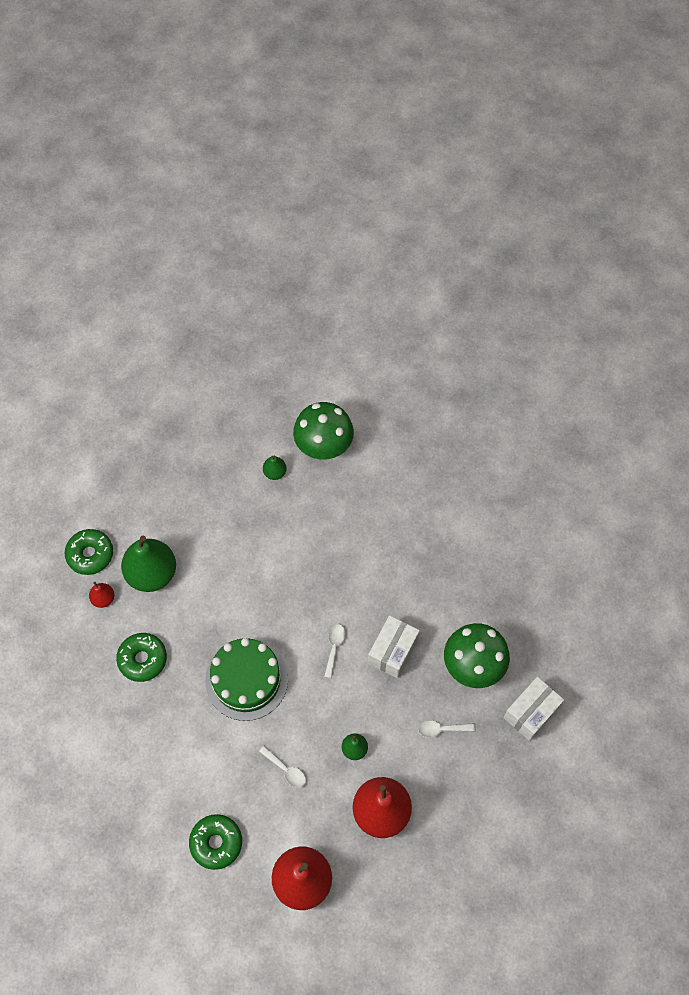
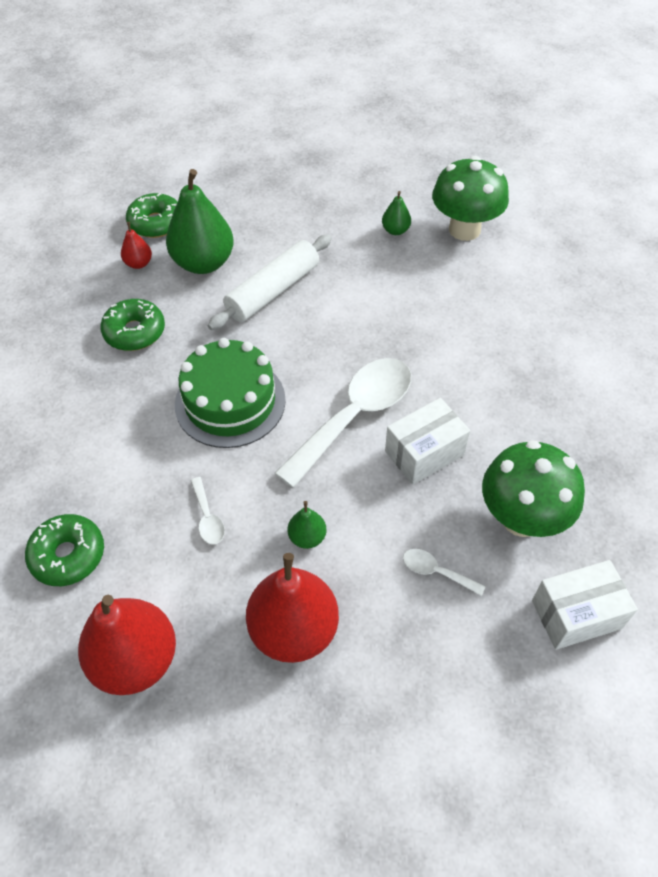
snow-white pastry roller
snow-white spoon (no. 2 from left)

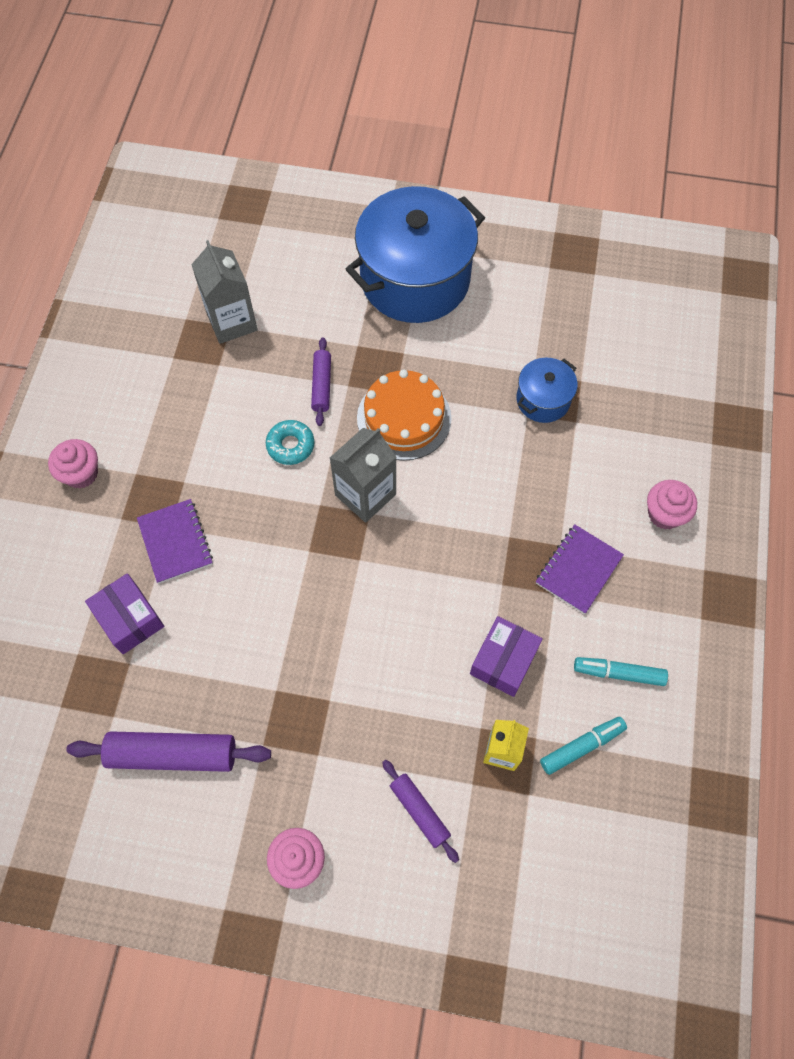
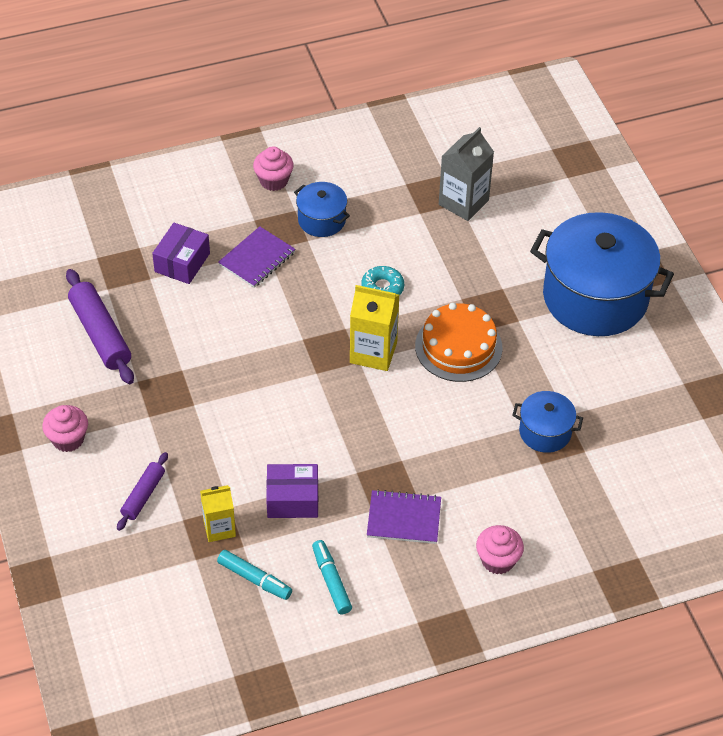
royal purple pastry roller (no. 2 from left in the first image)
blue cooking pot (no. 1 from left)
bright yellow juice carton (no. 2 from left)

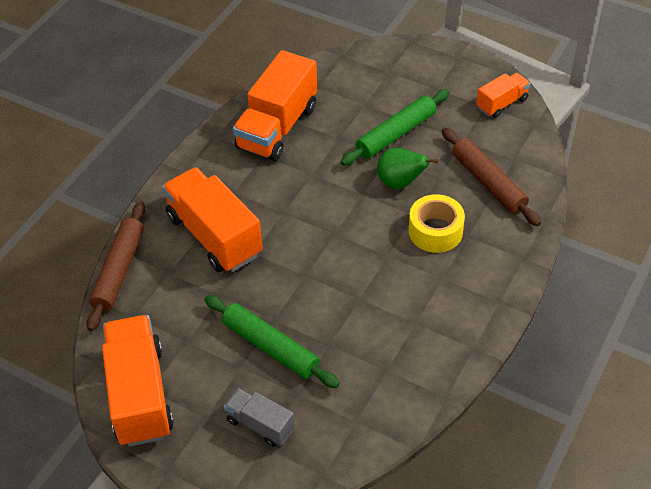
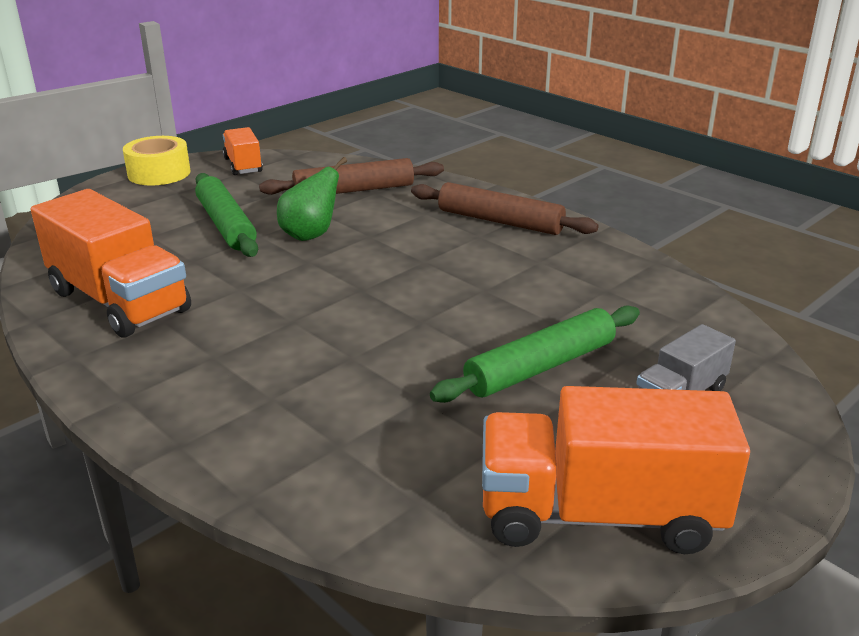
bright orange toy truck (no. 2 from left in the first image)
brown pastry roller (no. 2 from left)
bright yellow sticky tape

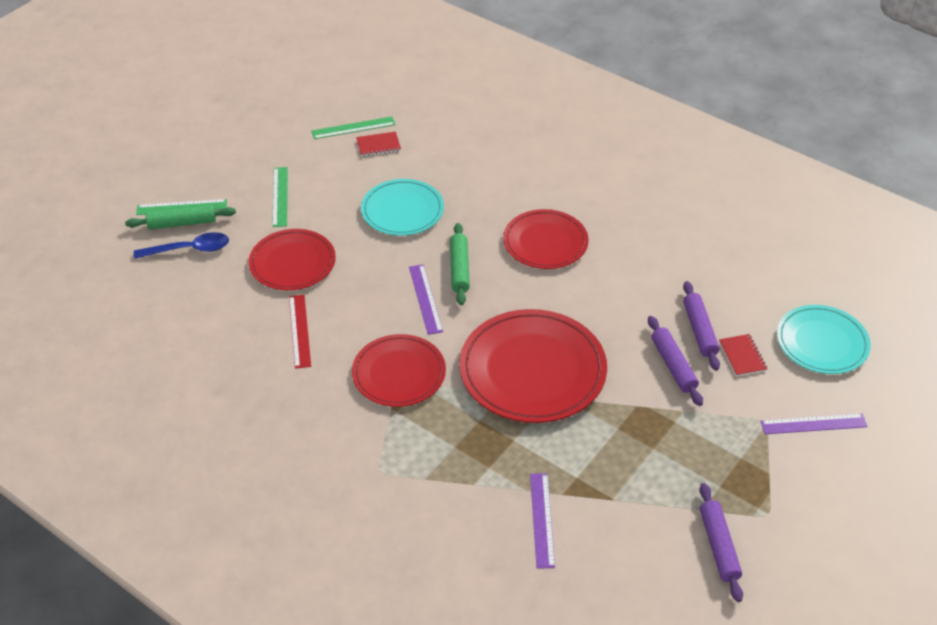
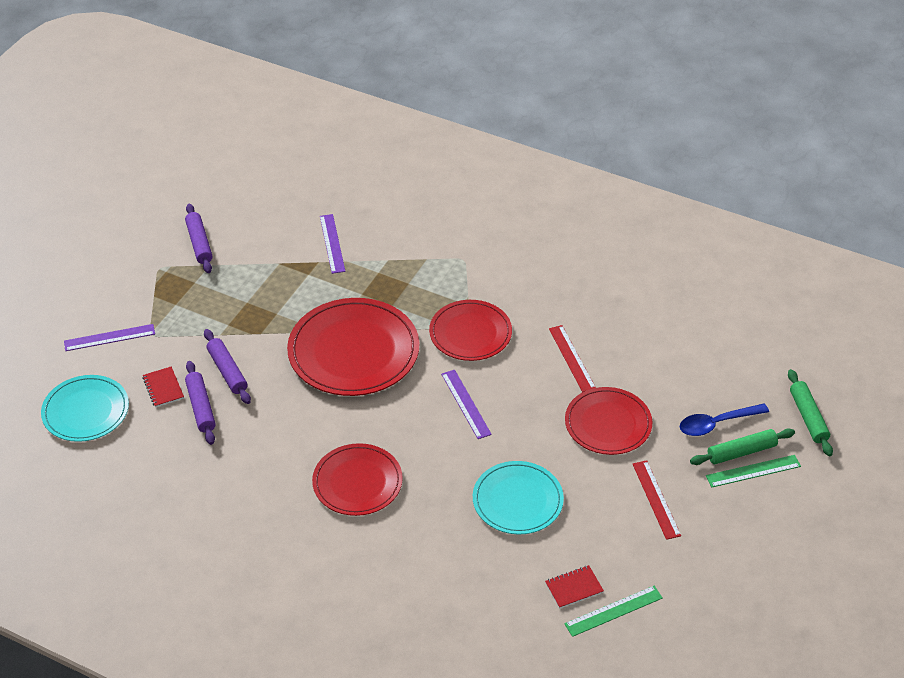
leaf-green pastry roller (no. 2 from left)
red ruler (no. 2 from left)

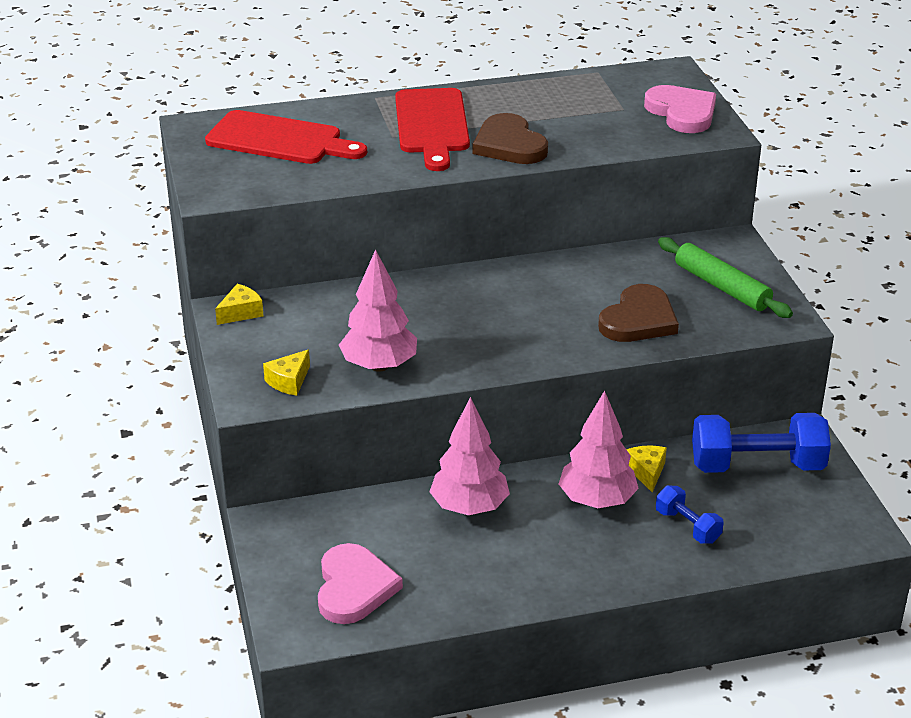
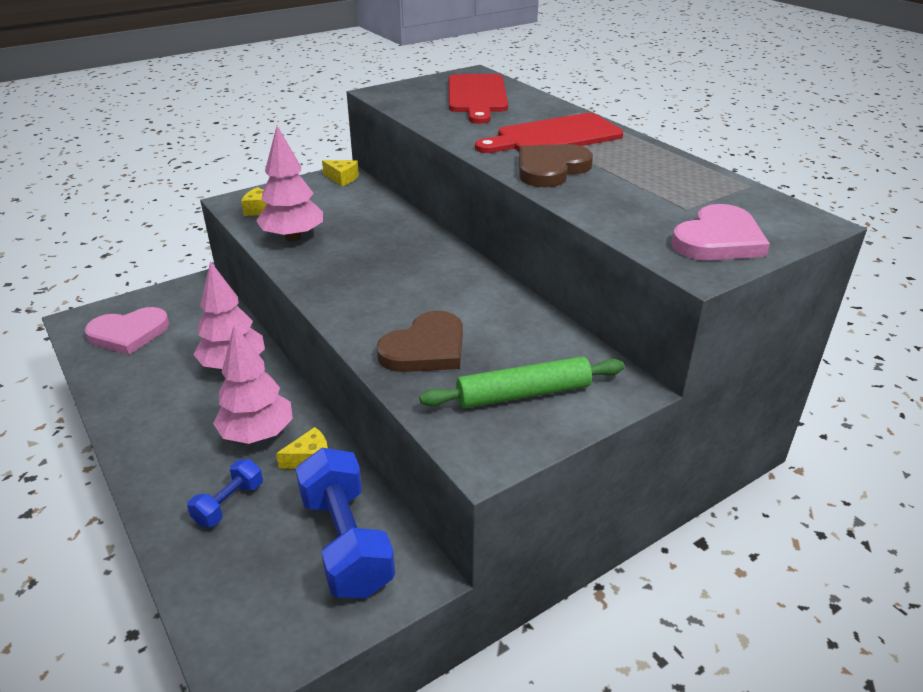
brown love heart (no. 1 from left)
leaf-green pastry roller

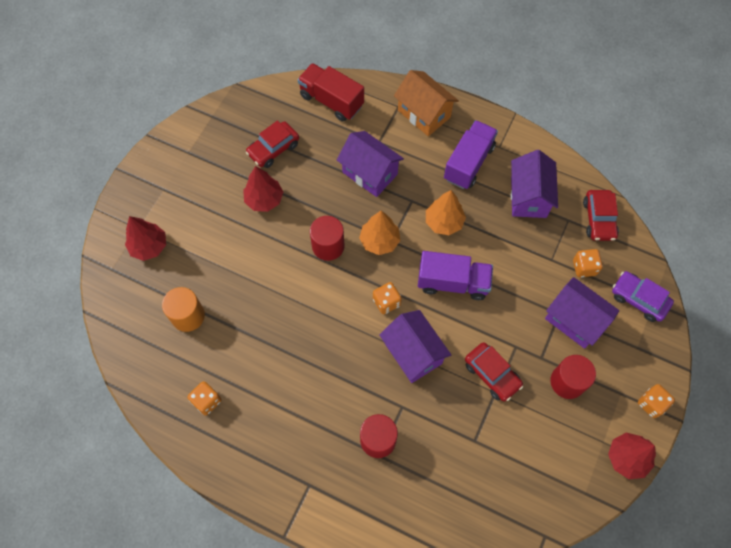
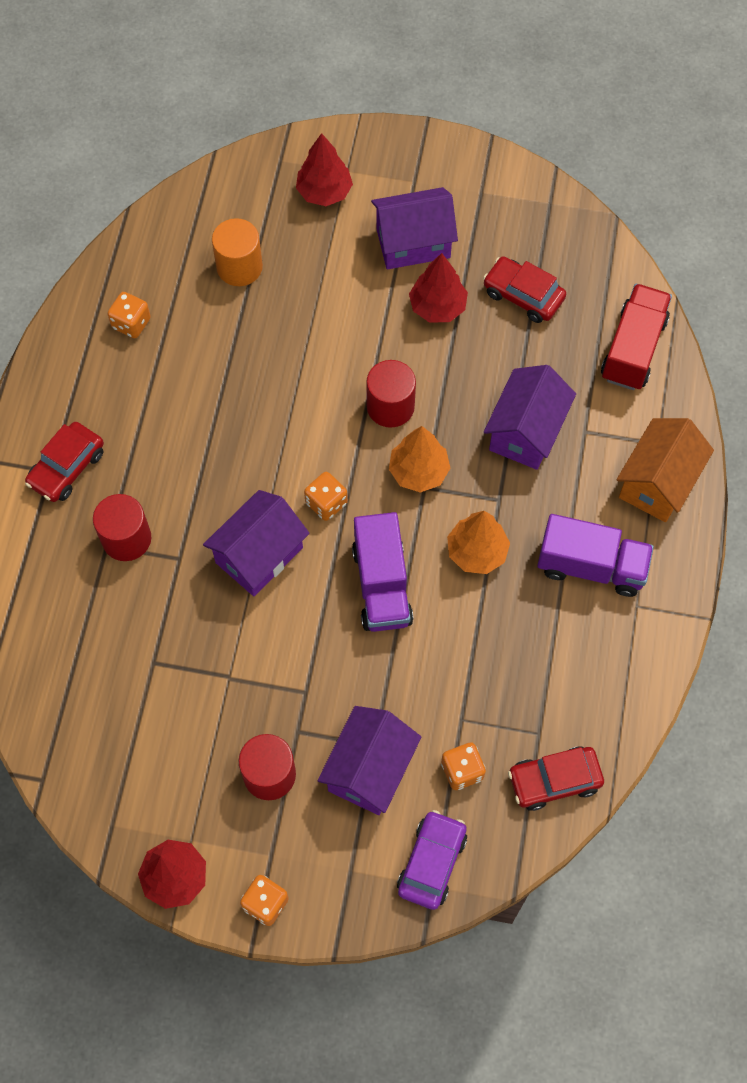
red toy car (no. 1 from left)
royal purple house (no. 3 from left)

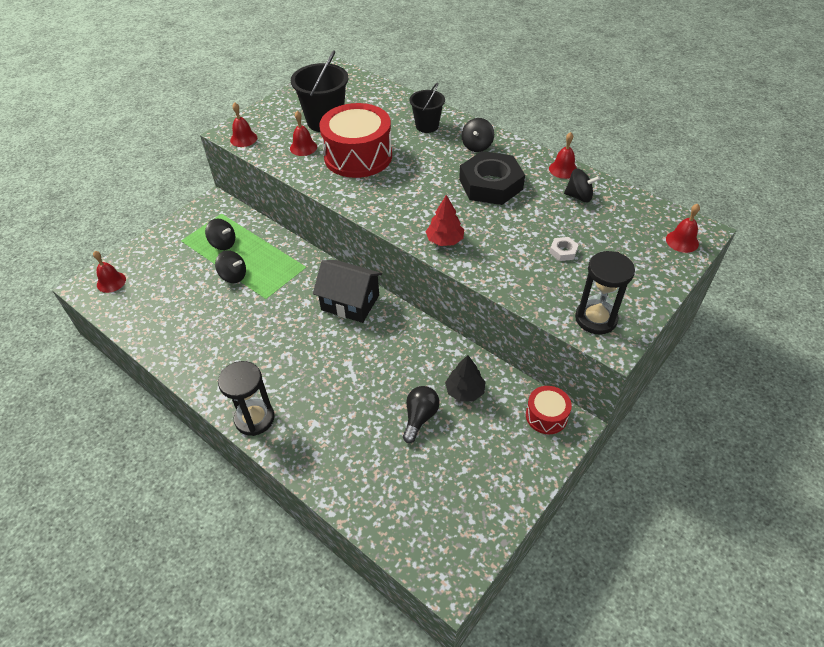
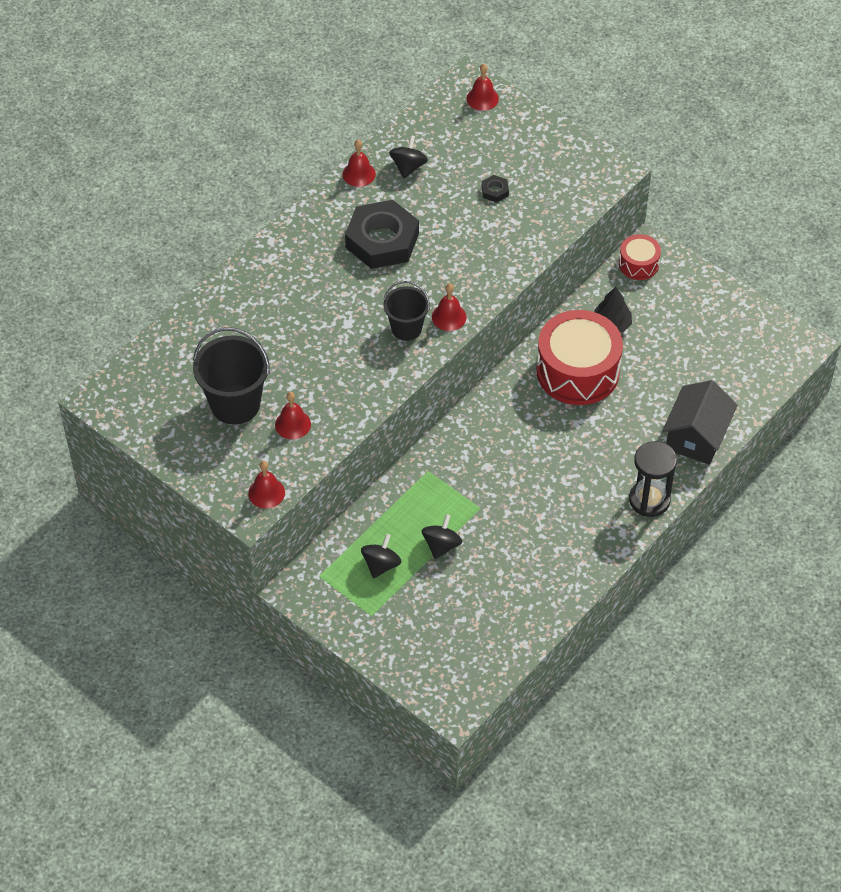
ebony lightbulb
red toy tree
ebony whirligig (no. 3 from left in the first image)
ebony sand timer (no. 2 from left in the first image)
red hand bell (no. 4 from left)
ebony house
red snare drum (no. 1 from left)
ebony sand bucket (no. 2 from left)
ebony nut (no. 2 from left)

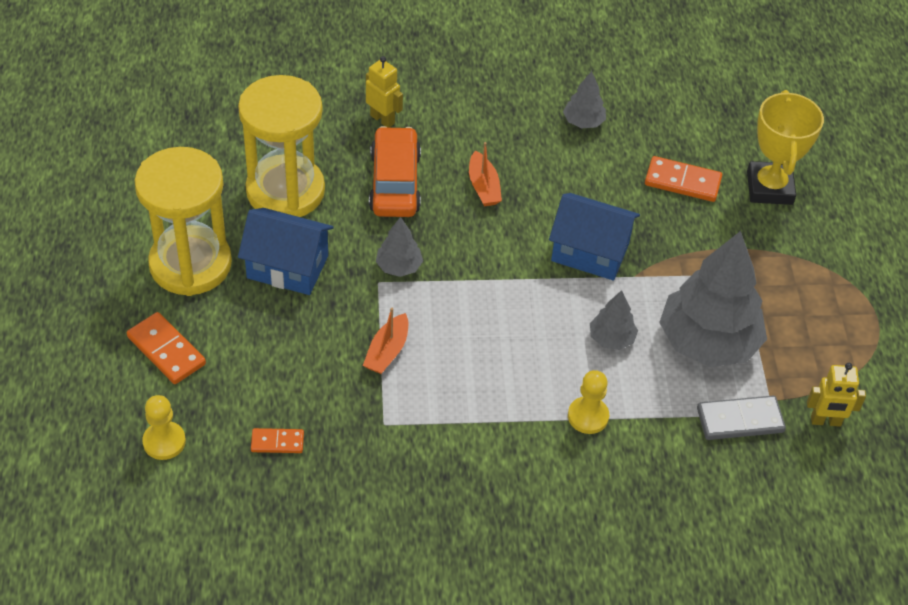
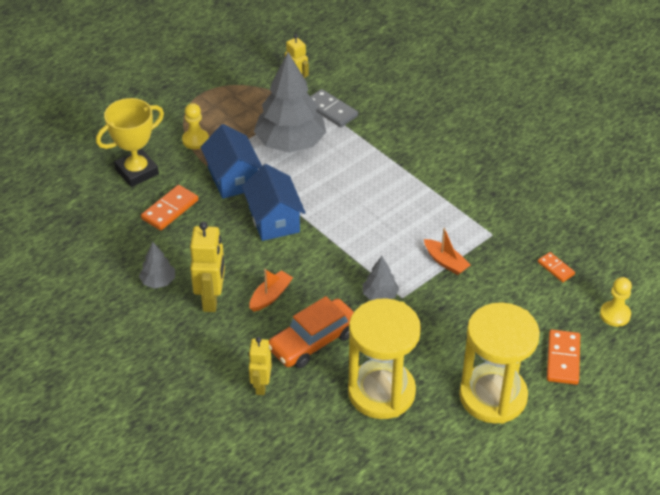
grey toy tree (no. 3 from left in the first image)
bright yellow robot (no. 1 from left)
blue house (no. 1 from left)
bright yellow pawn (no. 1 from left)
bright orange boat (no. 2 from left)
bright orange domino piece (no. 1 from left)

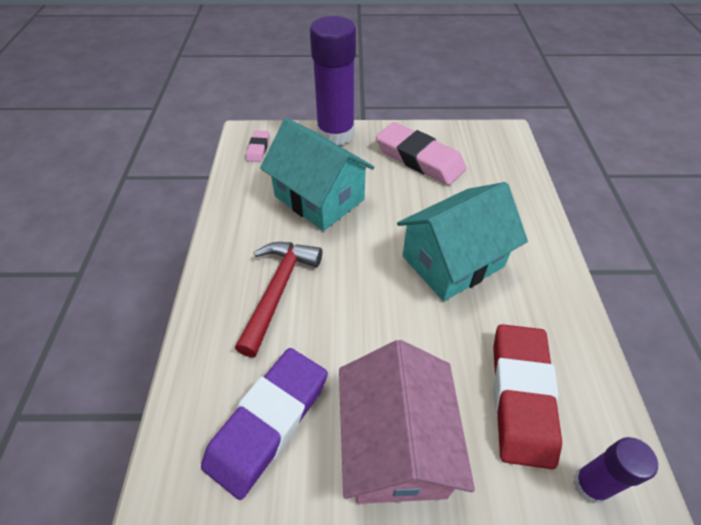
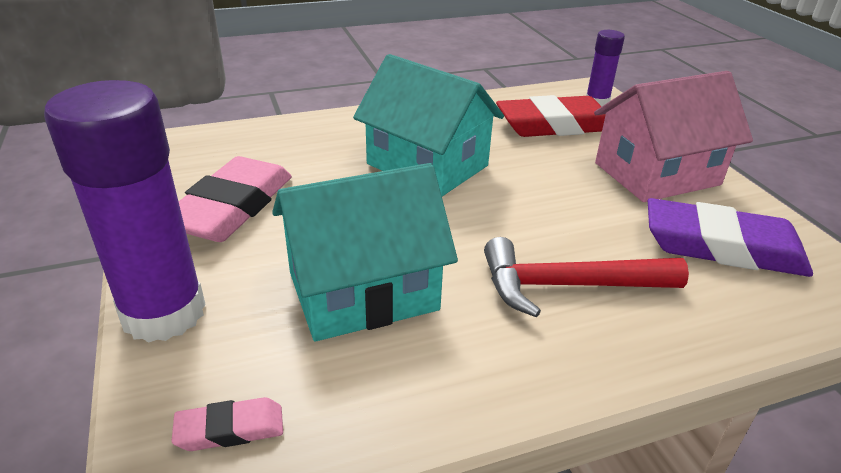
aqua house (no. 1 from left)

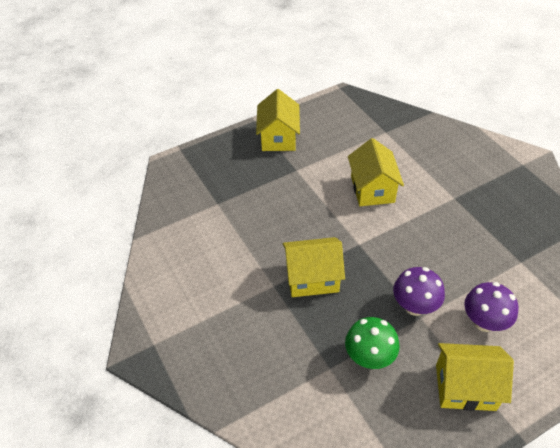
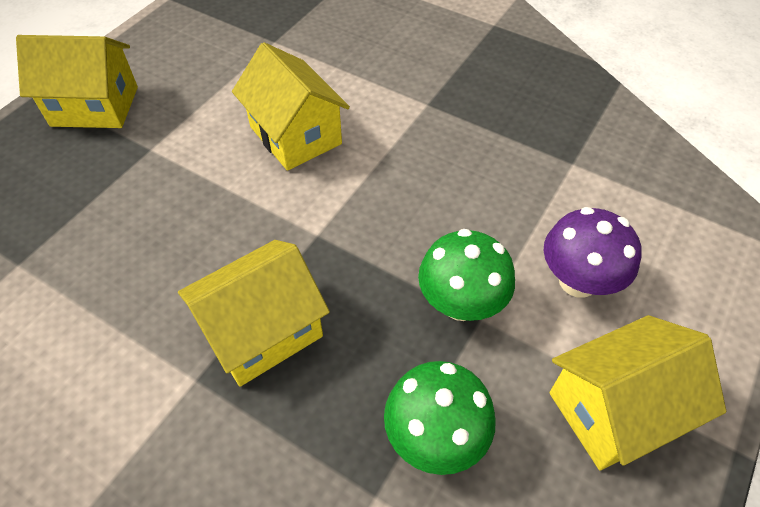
leaf-green fungus (no. 2 from left)
bright yellow house (no. 1 from left)

